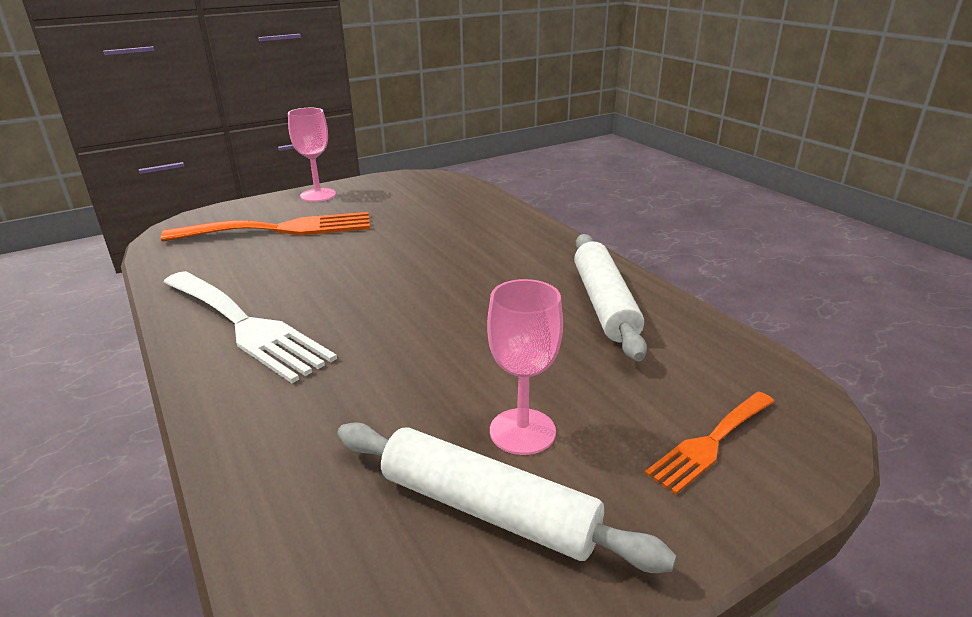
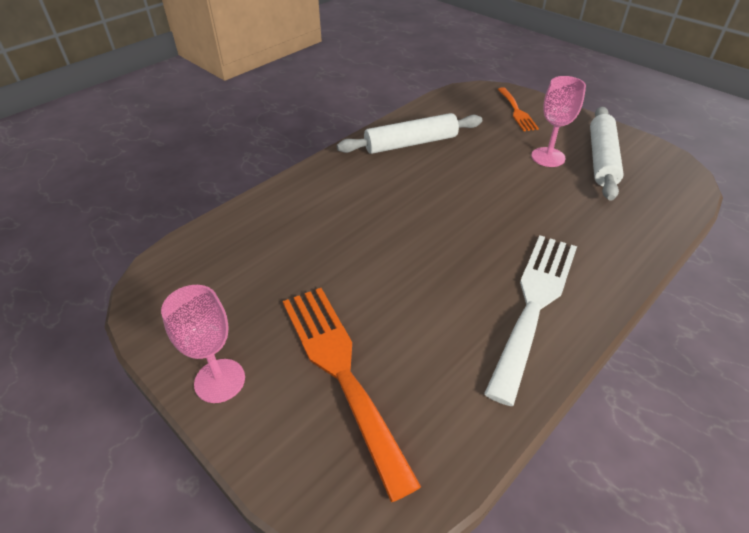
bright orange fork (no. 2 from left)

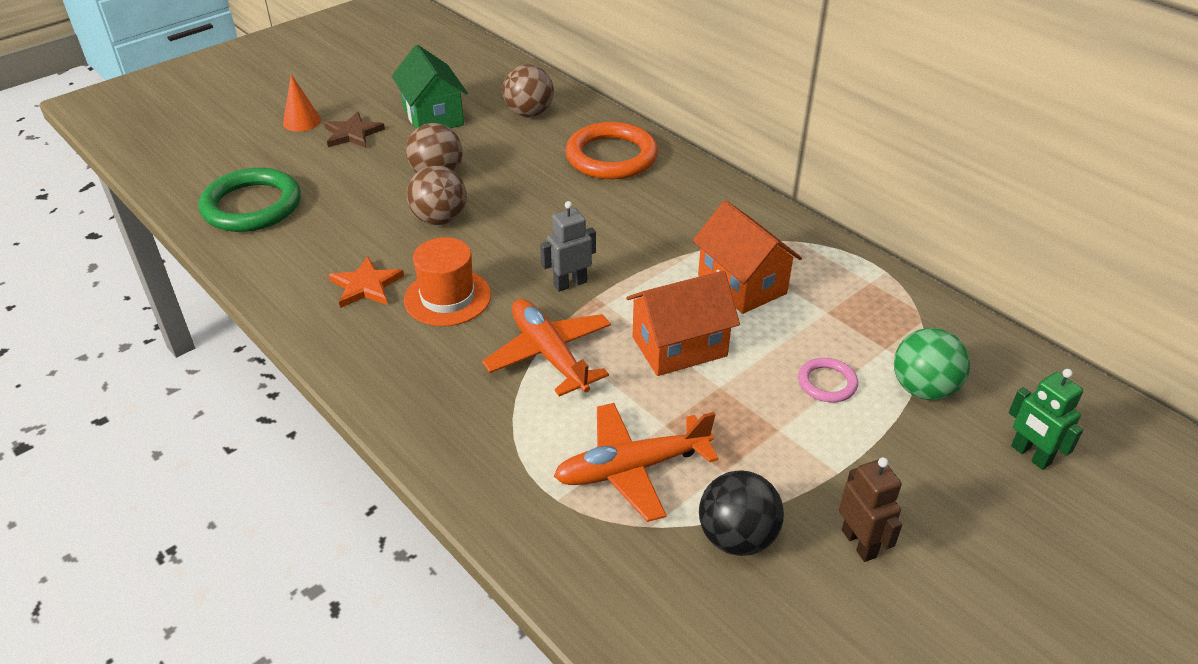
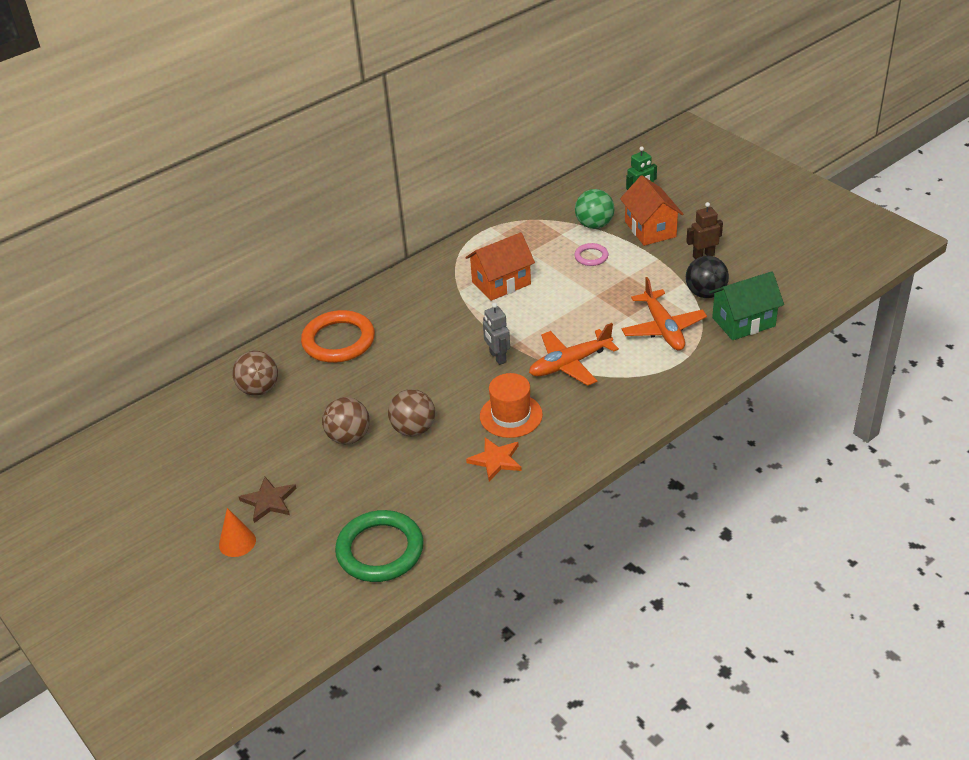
leaf-green house
bright orange house (no. 2 from left)

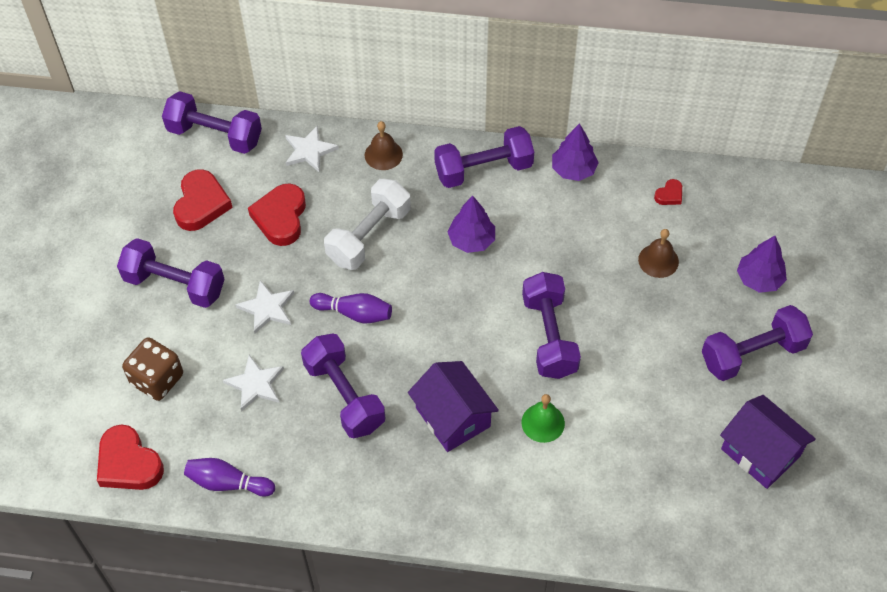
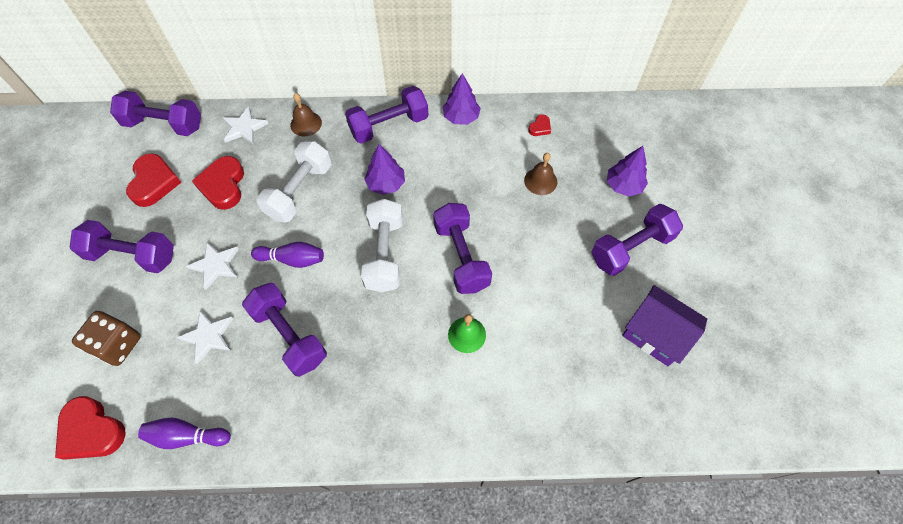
royal purple house (no. 1 from left in the first image)
snow-white free weight (no. 2 from left)

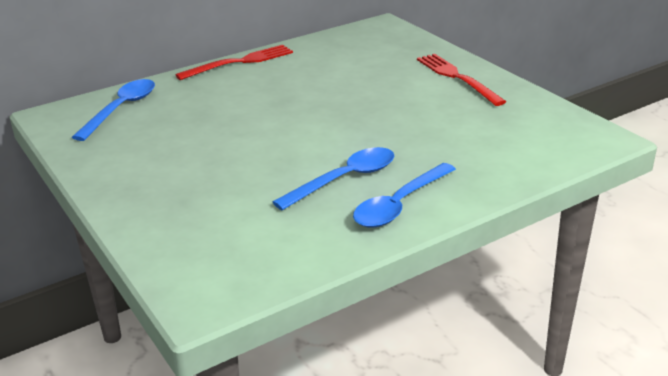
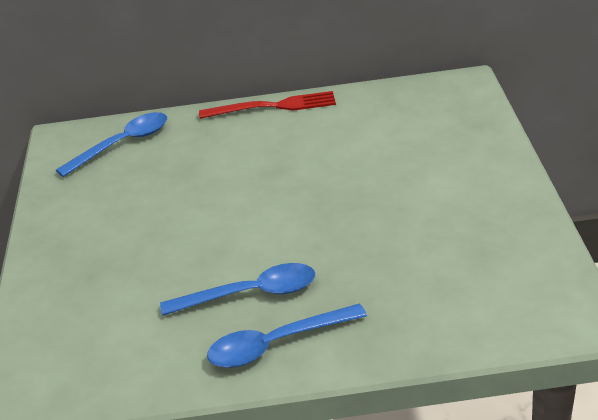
red fork (no. 2 from left in the first image)

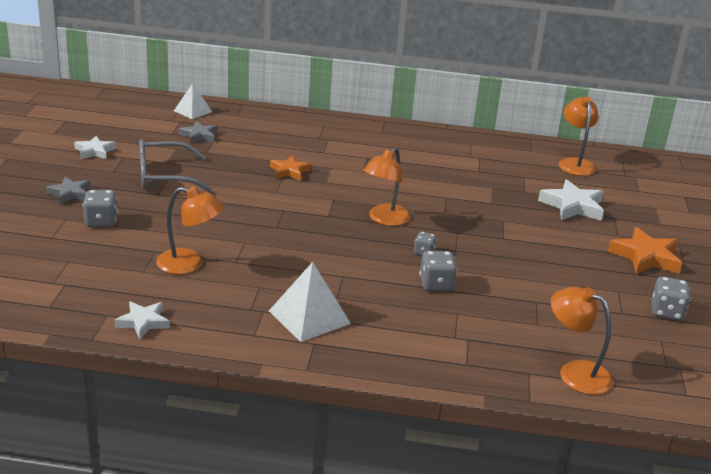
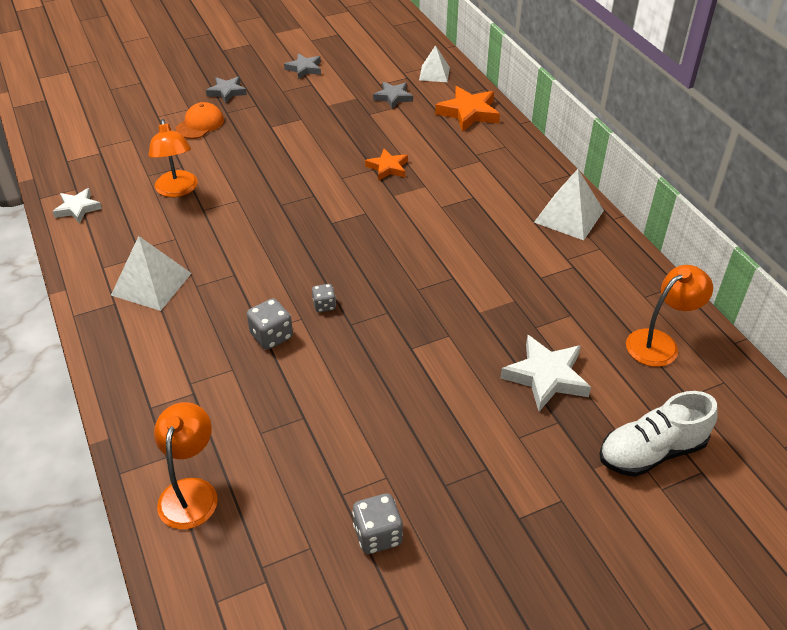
grey spectacles
bright orange lamp (no. 2 from left in the first image)
snow-white solid pyramid (no. 3 from left)
snow-white shoe
bright orange star (no. 2 from left)
bright orange cap
grey star (no. 2 from left)

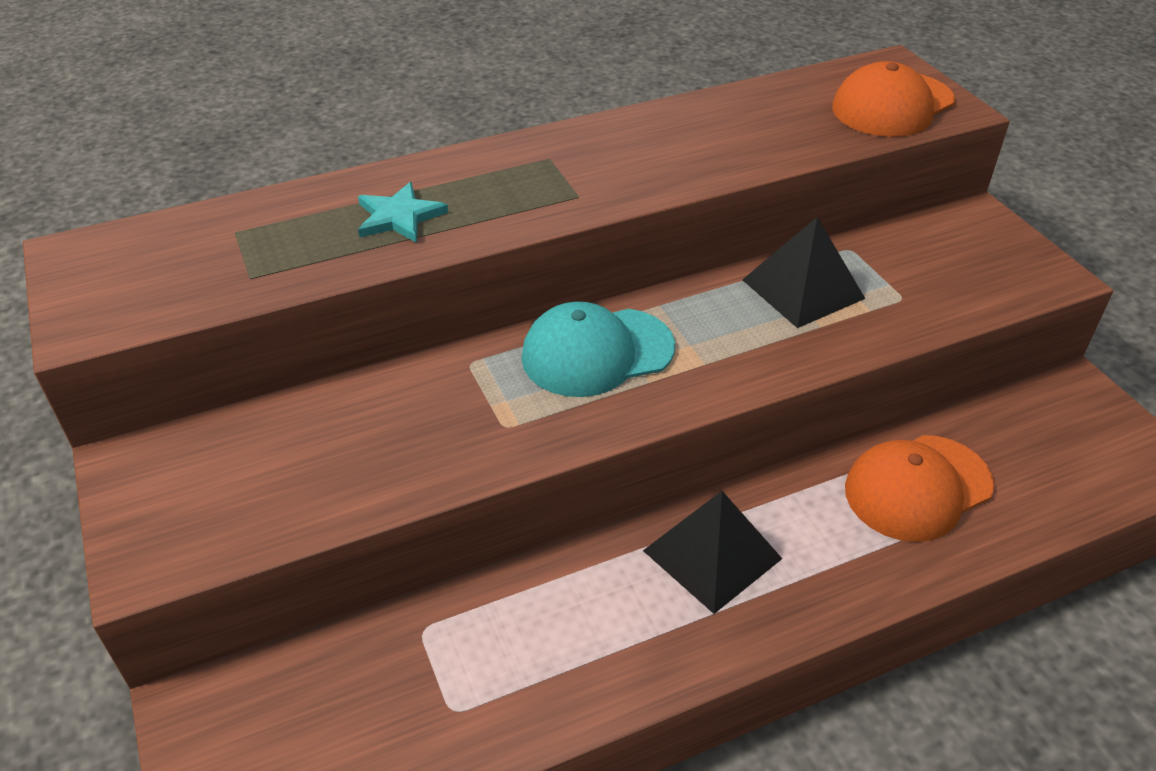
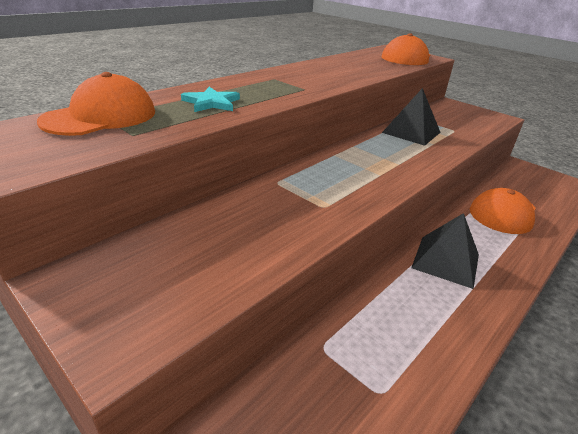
aqua cap
bright orange cap (no. 1 from left)

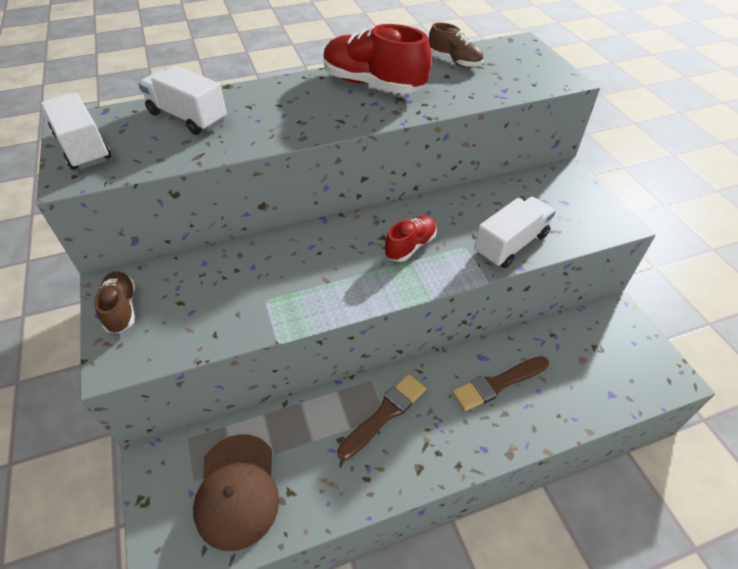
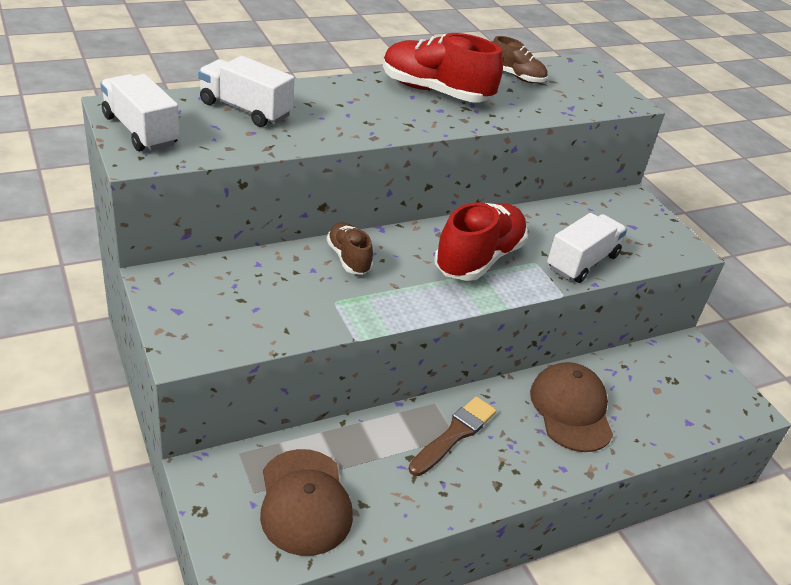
brown shoe (no. 1 from left)
brown cap (no. 2 from left)
red shoe (no. 2 from left)

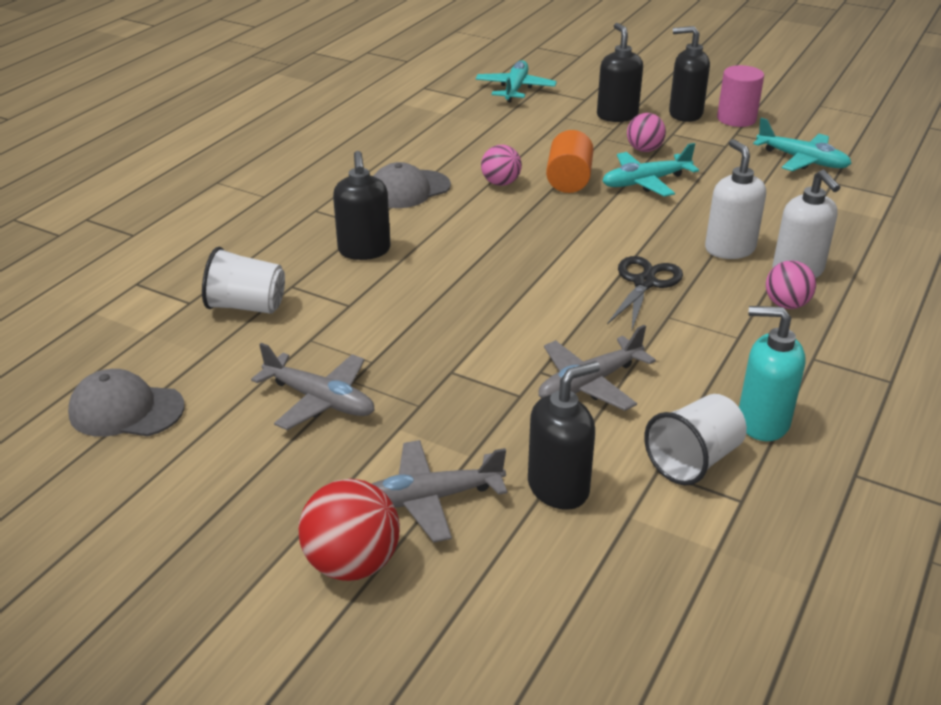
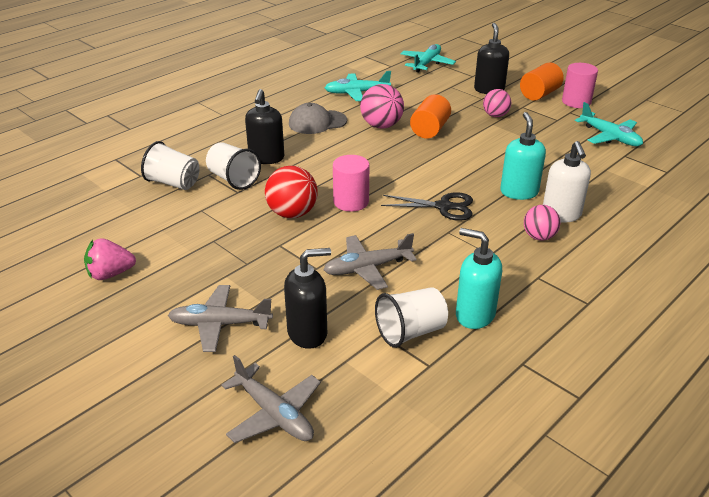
grey cap (no. 1 from left in the first image)
pink berry
snow-white tumbler (no. 2 from left)
pink cylinder (no. 1 from left)
grey toy plane (no. 2 from left)
red sphere
aqua toy plane (no. 1 from left)
bright orange cylinder (no. 2 from left)
aqua soap dispenser (no. 2 from left)
ebony scissors
pink sphere (no. 1 from left)

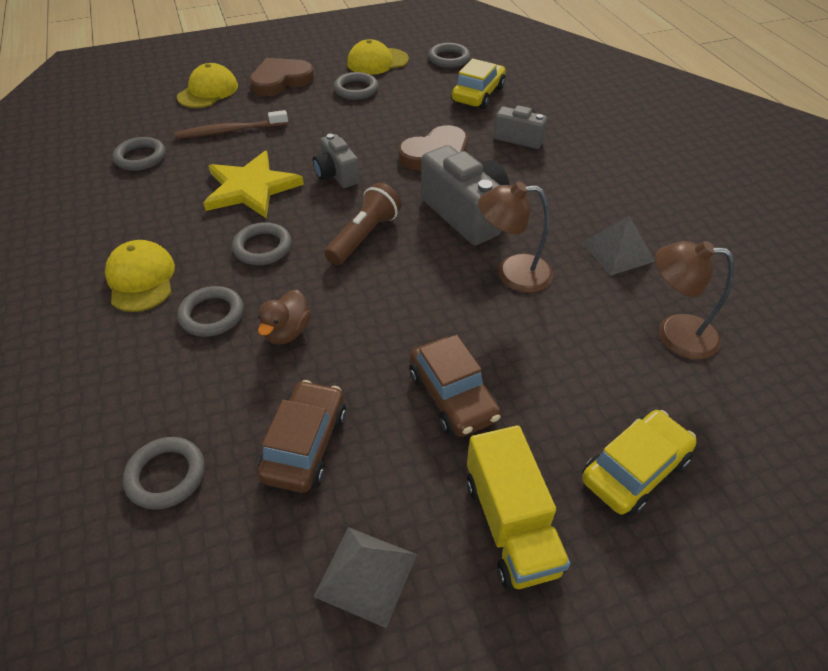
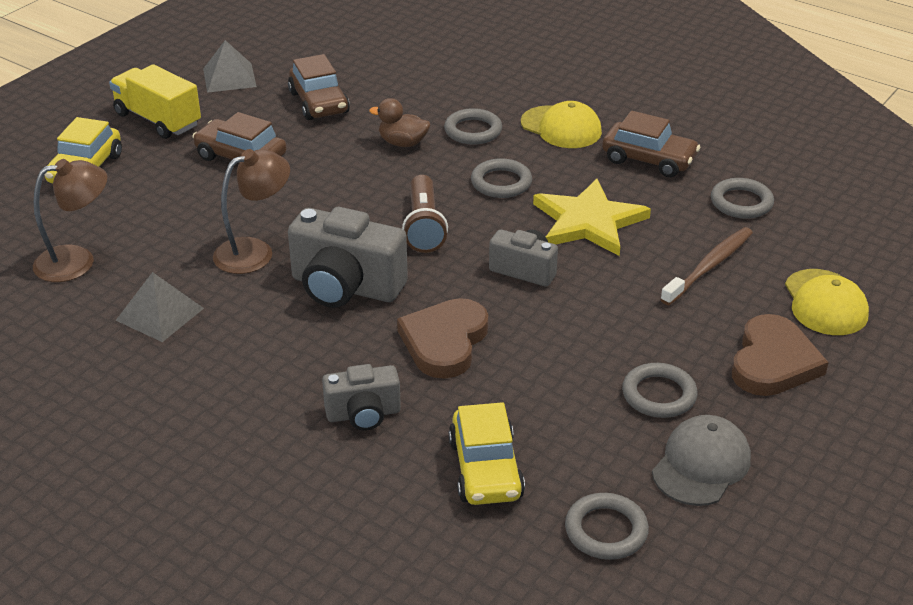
grey hoop (no. 2 from left in the first image)
brown toy car (no. 3 from left)
grey cap
brown toy duck

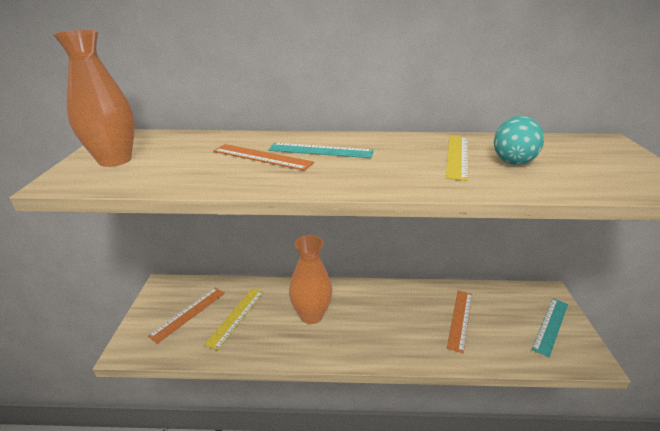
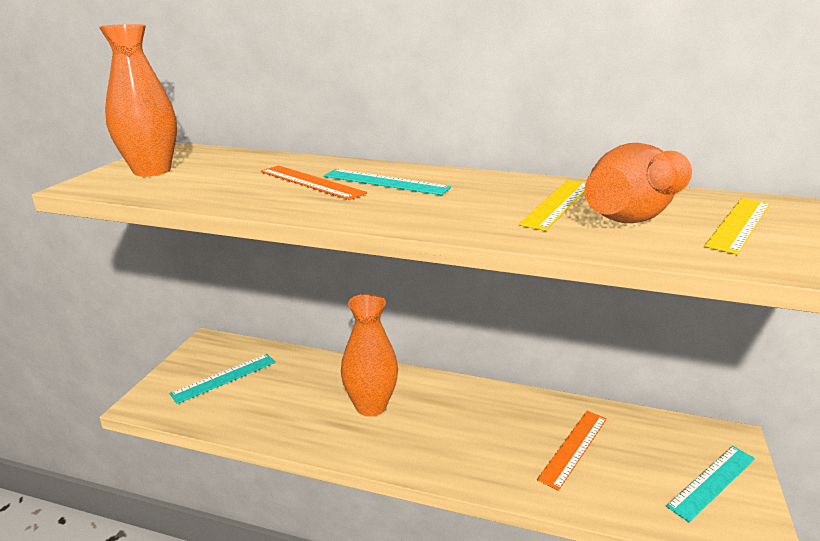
bright yellow ruler (no. 2 from left)
bright orange flower vase (no. 3 from left)
aqua ruler (no. 1 from left)

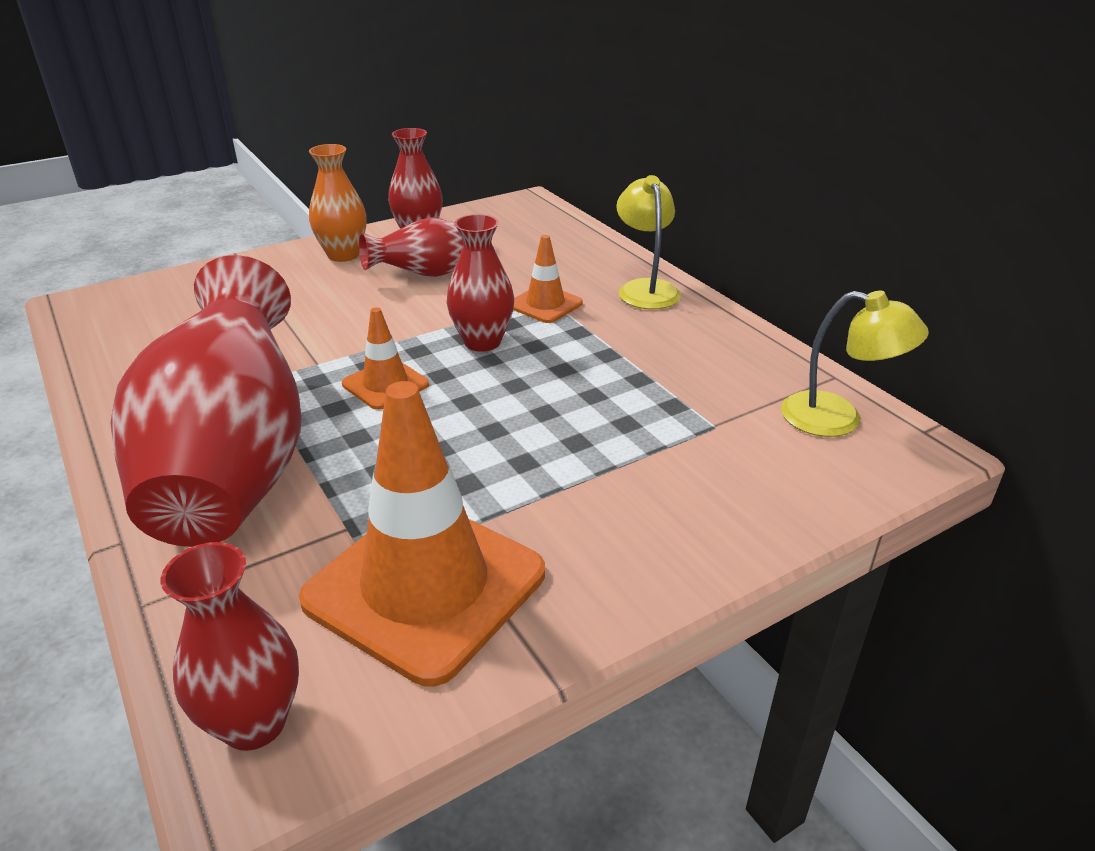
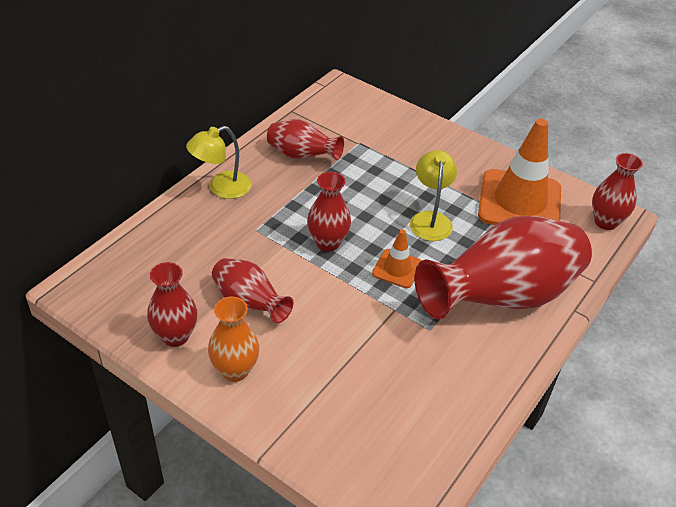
bright orange safety cone (no. 3 from left in the first image)
red flower vase (no. 3 from left)
bright yellow lamp (no. 2 from left)

